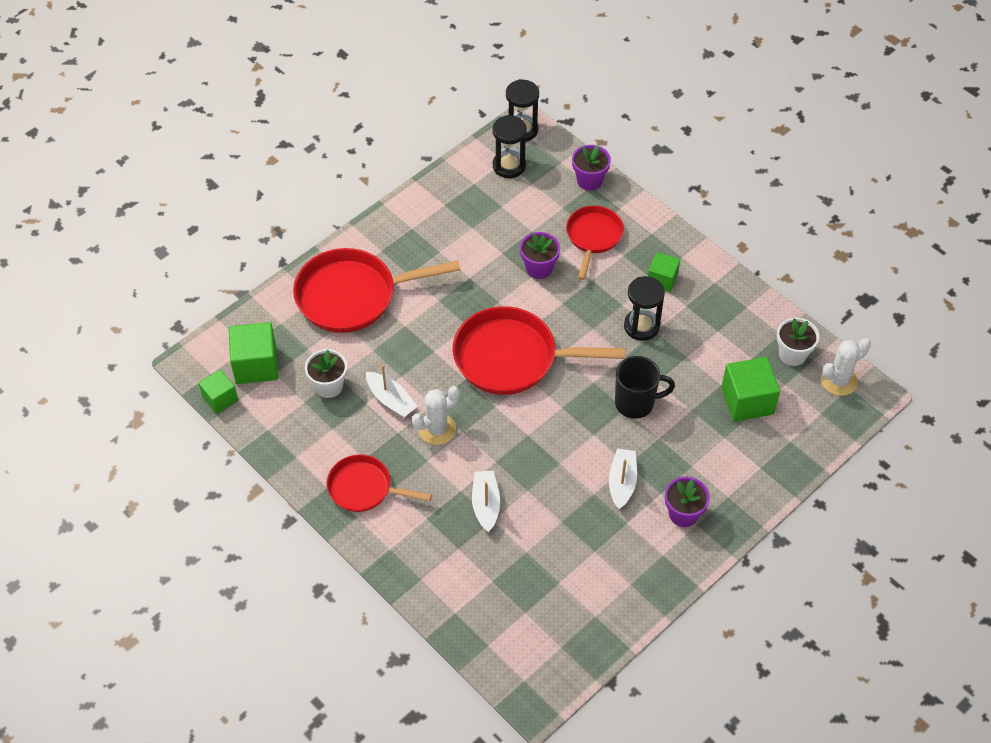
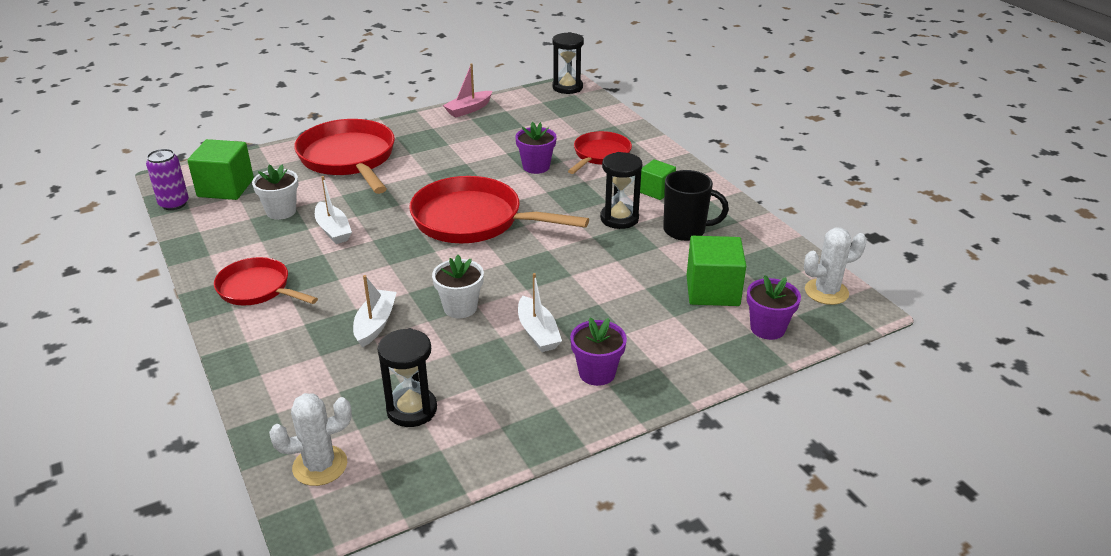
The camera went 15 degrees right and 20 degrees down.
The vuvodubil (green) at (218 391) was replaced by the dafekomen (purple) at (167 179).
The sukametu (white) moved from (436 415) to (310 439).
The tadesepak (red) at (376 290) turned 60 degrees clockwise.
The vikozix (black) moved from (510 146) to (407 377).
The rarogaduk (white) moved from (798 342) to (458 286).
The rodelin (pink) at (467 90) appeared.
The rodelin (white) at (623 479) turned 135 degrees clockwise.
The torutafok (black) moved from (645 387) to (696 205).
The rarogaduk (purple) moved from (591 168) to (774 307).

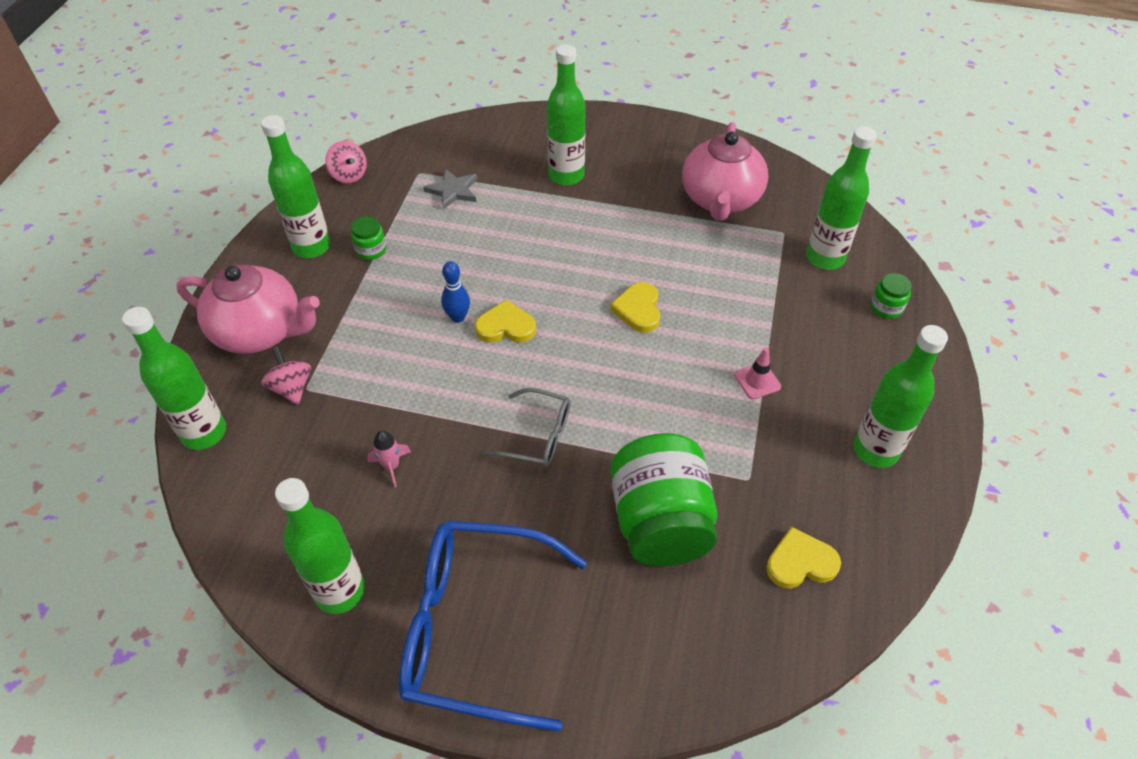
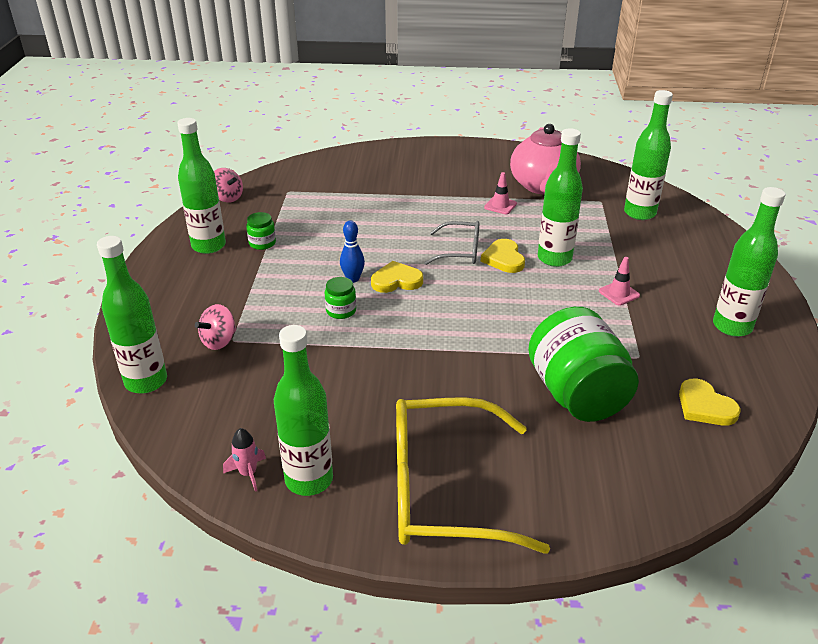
The camera went 10 degrees left and 15 degrees down.
The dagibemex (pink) at (286 375) turned 105 degrees counterclockwise.
The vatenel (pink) moved from (389 458) to (244 460).
The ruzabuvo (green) moved from (891 296) to (340 298).
The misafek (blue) at (493 625) became the misafek (yellow) at (473 475).
The misafek (grey) moved from (527 427) to (451 243).
The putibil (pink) at (500 193) appeared.
The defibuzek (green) moved from (566 115) to (560 197).
The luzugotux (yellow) at (803 558) turned 105 degrees counterclockwise.
The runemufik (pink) at (248 309) disappeared.
The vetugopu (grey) at (450 189) disappeared.

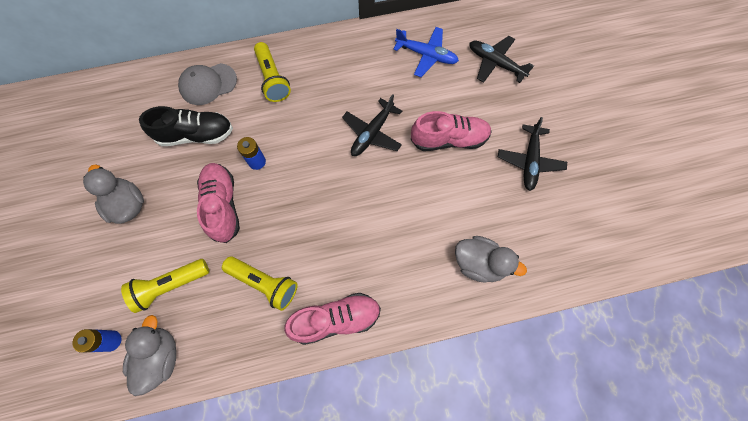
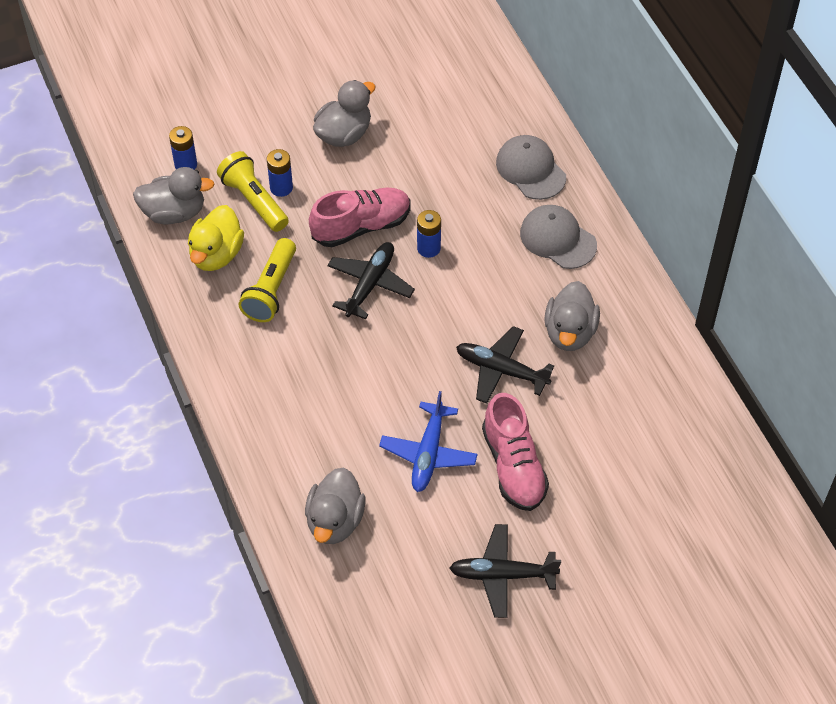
The camera went 80 degrees right and 15 degrees down.
The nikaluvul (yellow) at (216 238) appeared.
The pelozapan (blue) at (280 173) appeared.
The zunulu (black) moved from (501 59) to (371 281).
The zunulu (blue) moved from (426 52) to (428 441).
The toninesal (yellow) at (272 72) was replaced by the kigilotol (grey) at (558 237).
The nikaluvul (grey) at (572 316) appeared.
The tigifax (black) at (186 126) disappeared.
The tigifax (pink) at (332 319) disappeared.

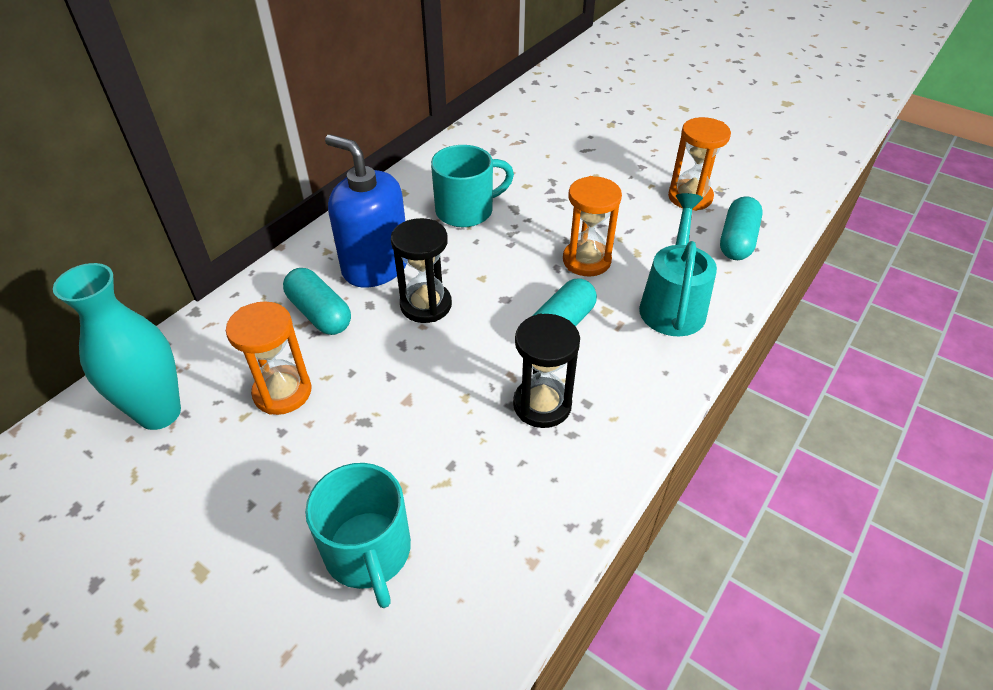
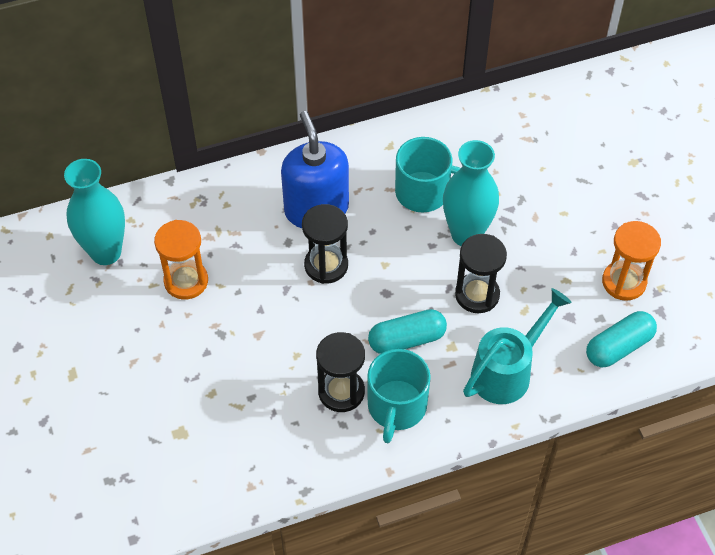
The camera went 35 degrees right and 10 degrees up.
The torutafok (turquoise) moved from (358 535) to (399 396).
The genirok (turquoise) at (471 193) appeared.
The vikozix (orange) at (592 226) became the vikozix (black) at (481 273).
The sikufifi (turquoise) at (317 301) disappeared.

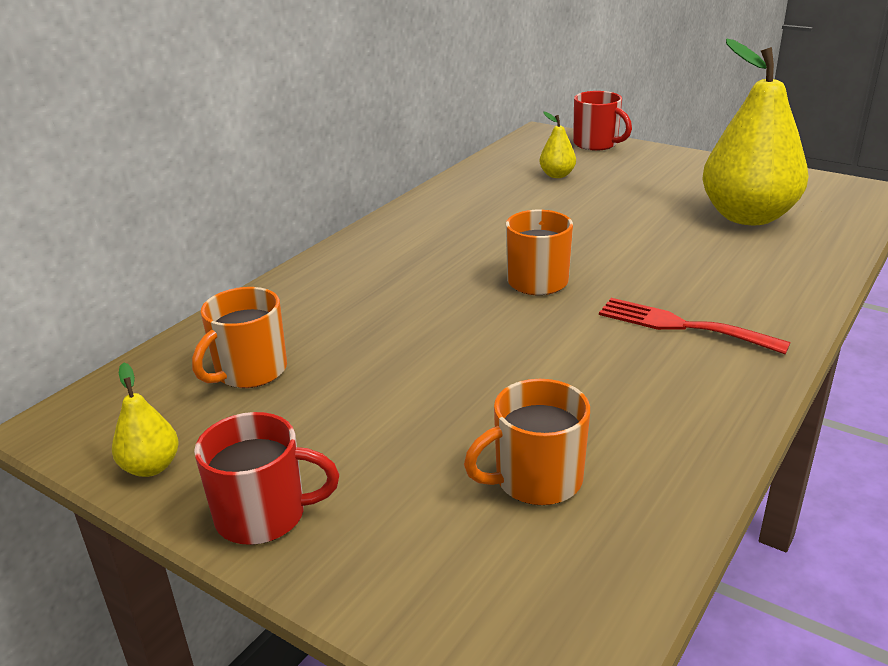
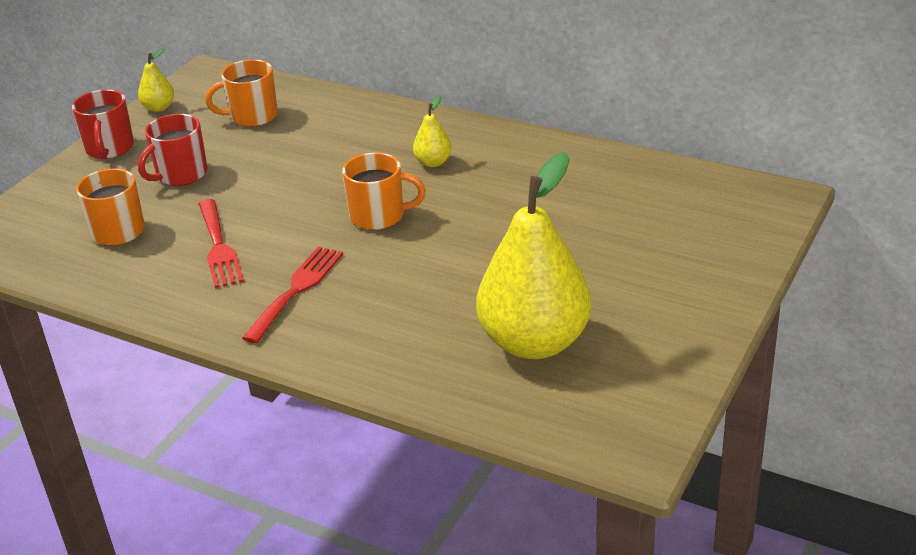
The camera went 85 degrees right and 5 degrees up.
The torutafok (red) moved from (602 121) to (173 150).
The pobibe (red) at (221 243) appeared.
The torutafok (orange) at (239 337) turned 45 degrees counterclockwise.
The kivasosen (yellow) moved from (558 145) to (432 131).

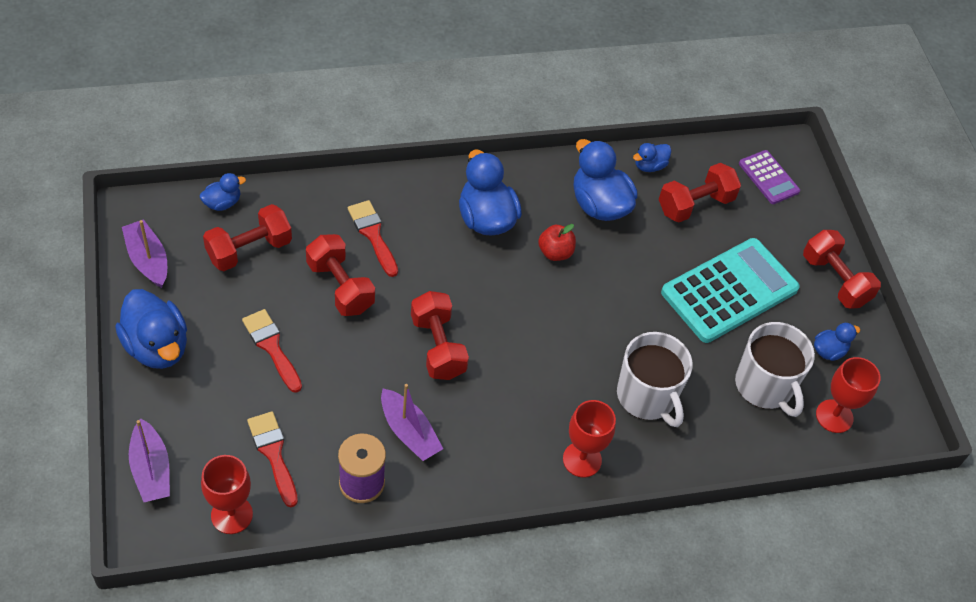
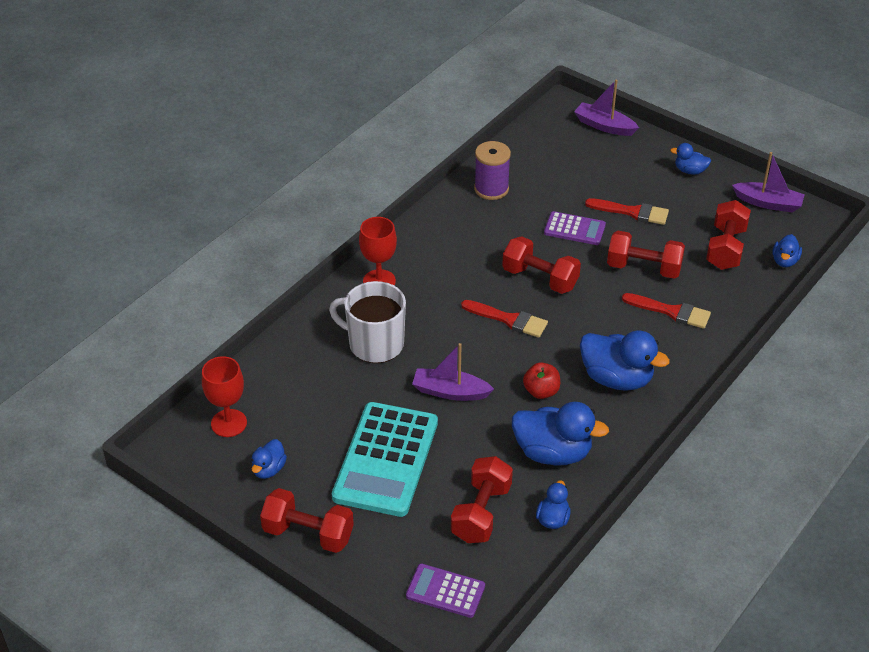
The camera went 145 degrees right and 10 degrees down.
The rodelin (purple) moved from (412 422) to (453 372).
The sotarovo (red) moved from (272 459) to (504 319).
The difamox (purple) at (575 228) appeared.
The nikaluvul (blue) at (151 329) changed to 0.52 times the size.
The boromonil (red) at (227 494) disappeared.
The torutafok (white) at (775 369) disappeared.

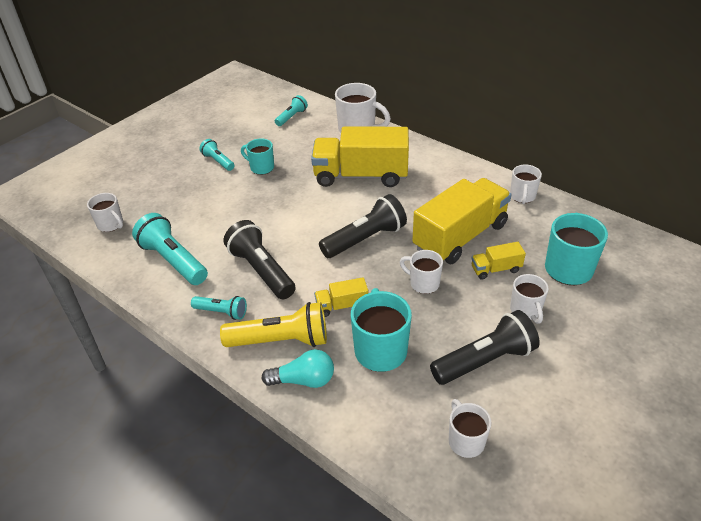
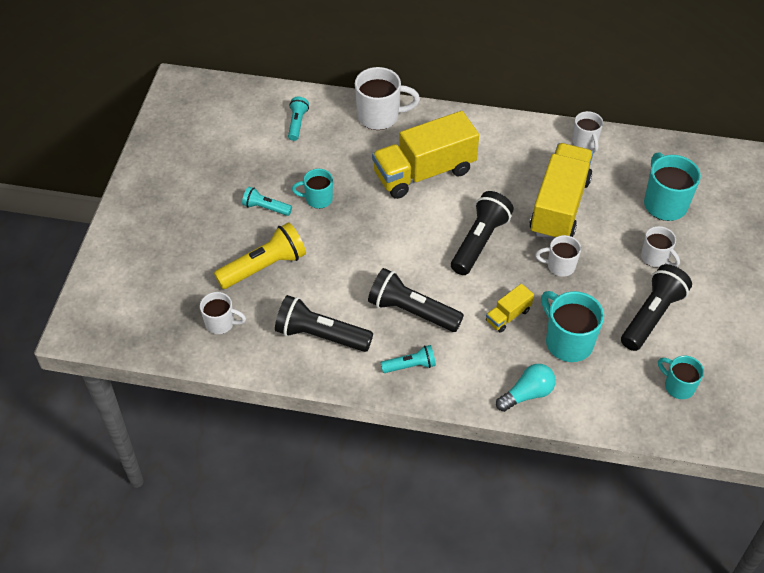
The camera went 30 degrees left and 10 degrees up.
The toninesal (yellow) moved from (273 324) to (260 255).
The toninesal (turquoise) at (170 249) became the toninesal (black) at (324 323).
The torutafok (white) at (470 428) became the torutafok (turquoise) at (681 377).
The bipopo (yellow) at (498 261) disappeared.

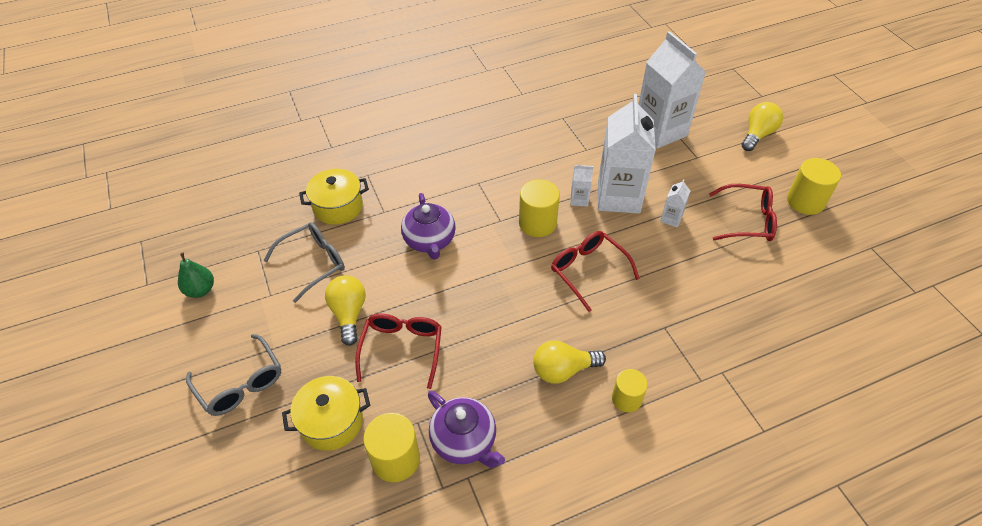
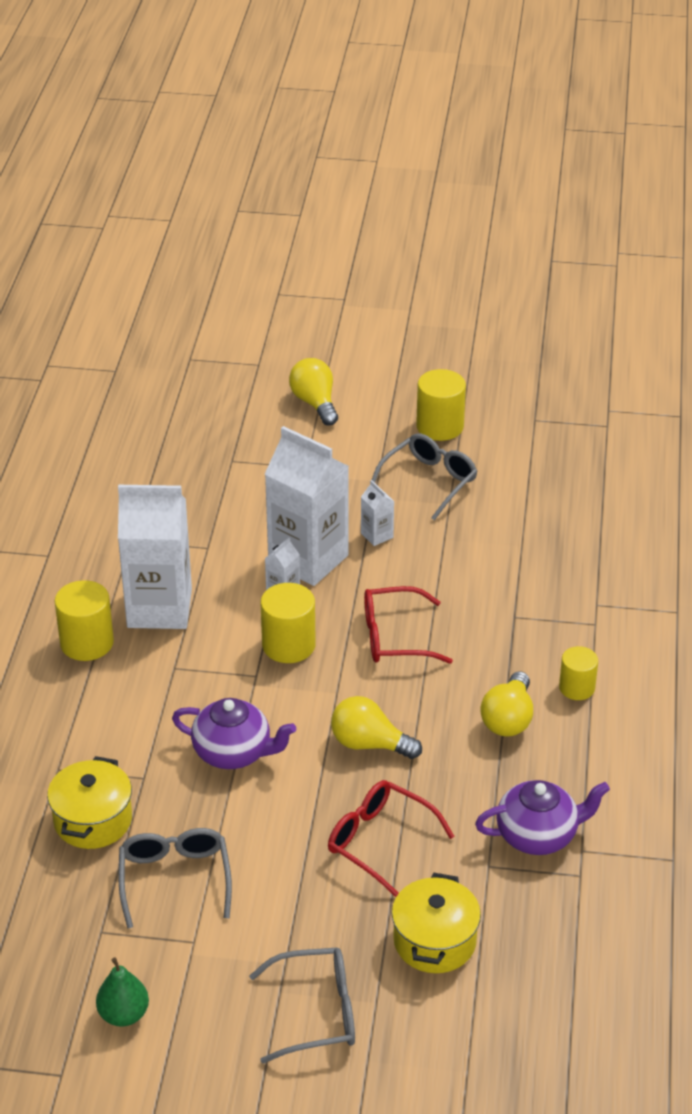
The camera went 60 degrees left and 10 degrees down.
The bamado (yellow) moved from (391 447) to (84 620).
The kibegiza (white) moved from (672 90) to (155 557).
The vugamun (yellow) moved from (345 310) to (376 727).
The misafek (red) at (743 212) became the misafek (grey) at (425 477).

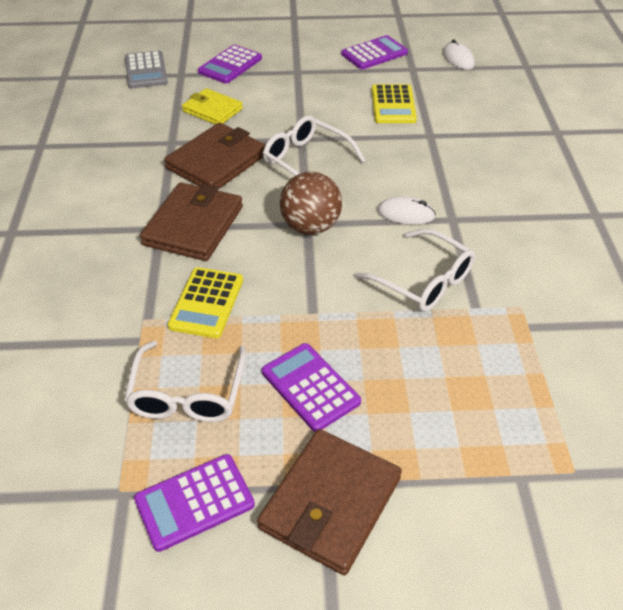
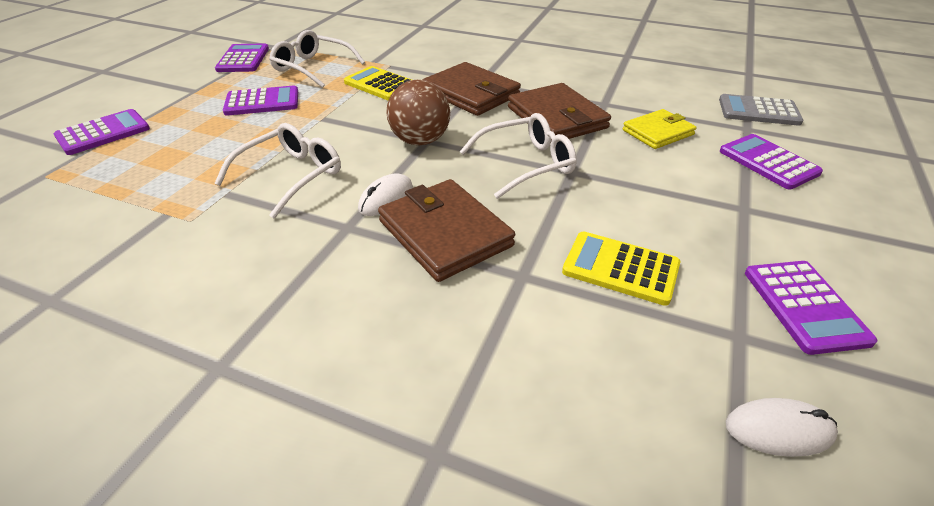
The camera went 115 degrees right and 5 degrees down.
The difamox (purple) at (102 132) appeared.
The misafek (white) at (415 270) turned 150 degrees clockwise.
The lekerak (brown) moved from (329 502) to (446 230).

